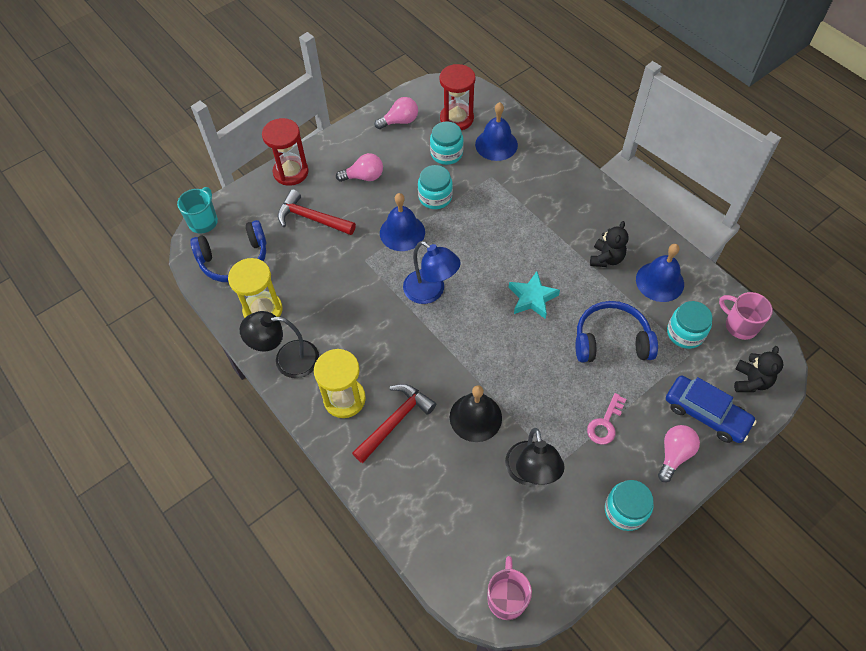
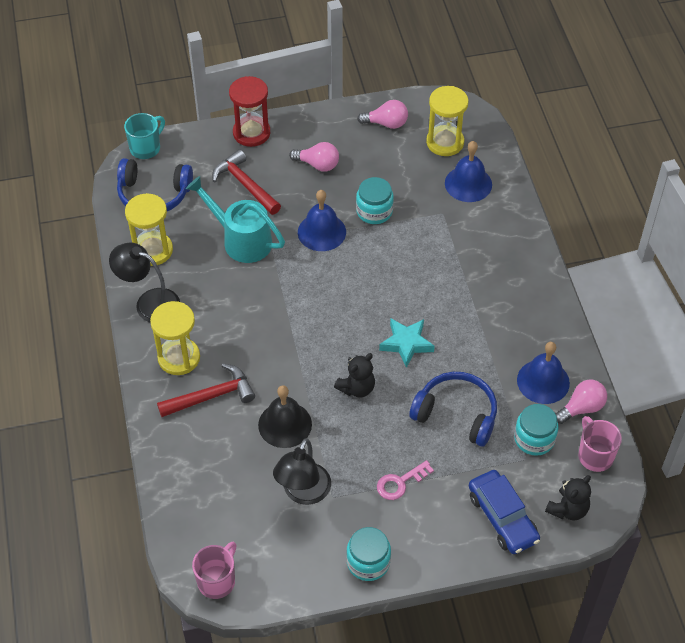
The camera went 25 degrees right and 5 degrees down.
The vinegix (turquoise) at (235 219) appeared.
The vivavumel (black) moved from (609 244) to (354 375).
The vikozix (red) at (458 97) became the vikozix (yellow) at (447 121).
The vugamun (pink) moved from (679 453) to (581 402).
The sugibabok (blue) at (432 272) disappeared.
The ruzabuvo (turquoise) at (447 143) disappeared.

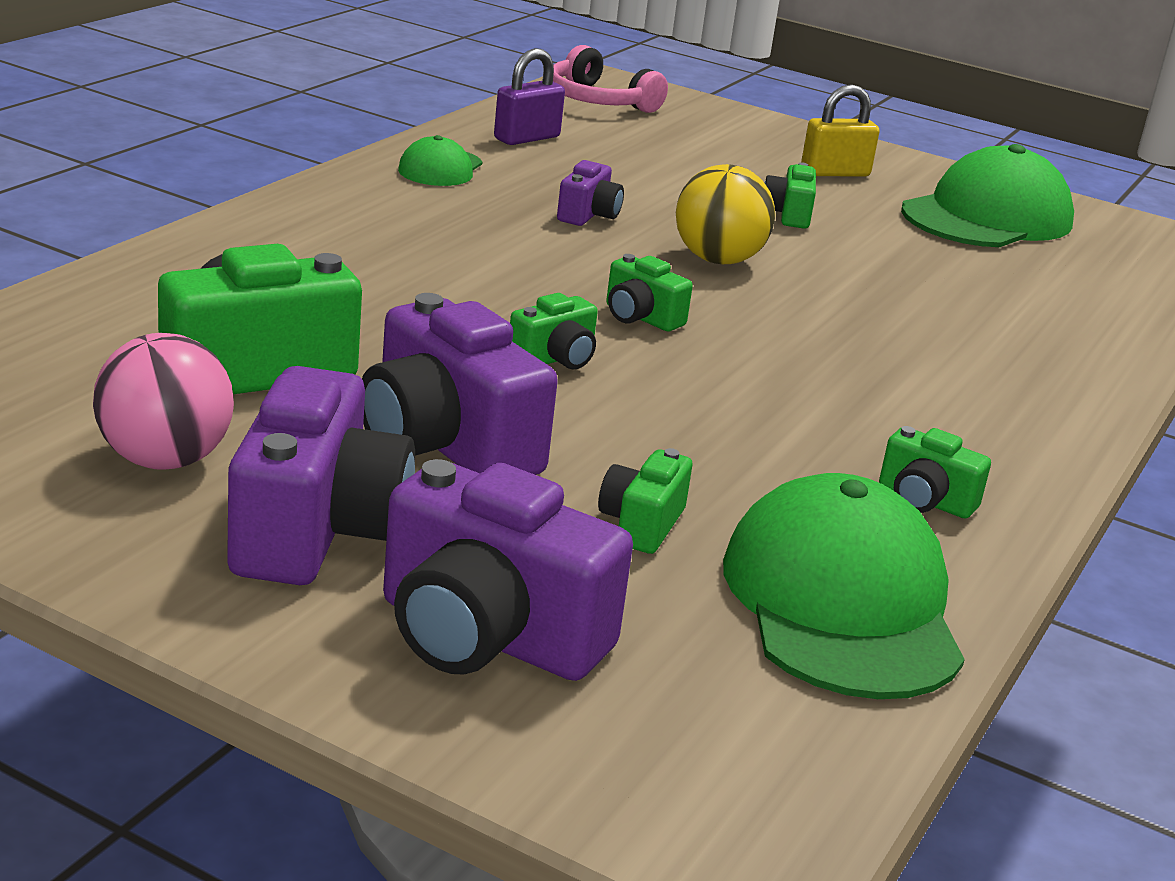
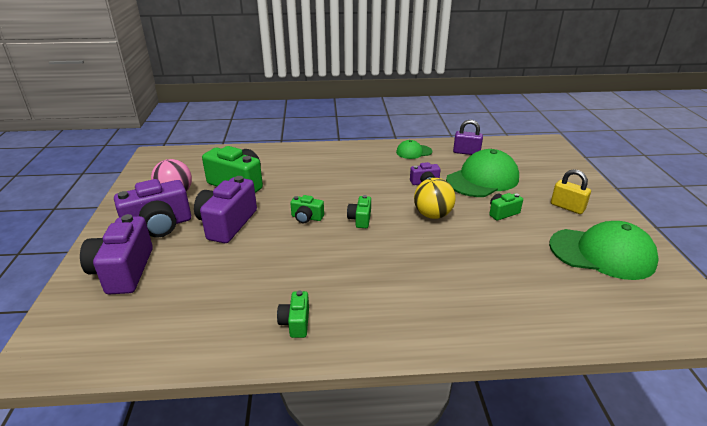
The camera went 60 degrees right and 5 degrees up.
The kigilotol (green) moved from (844 586) to (482 173).
The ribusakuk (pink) at (610 79) disappeared.
The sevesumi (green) at (645 501) disappeared.

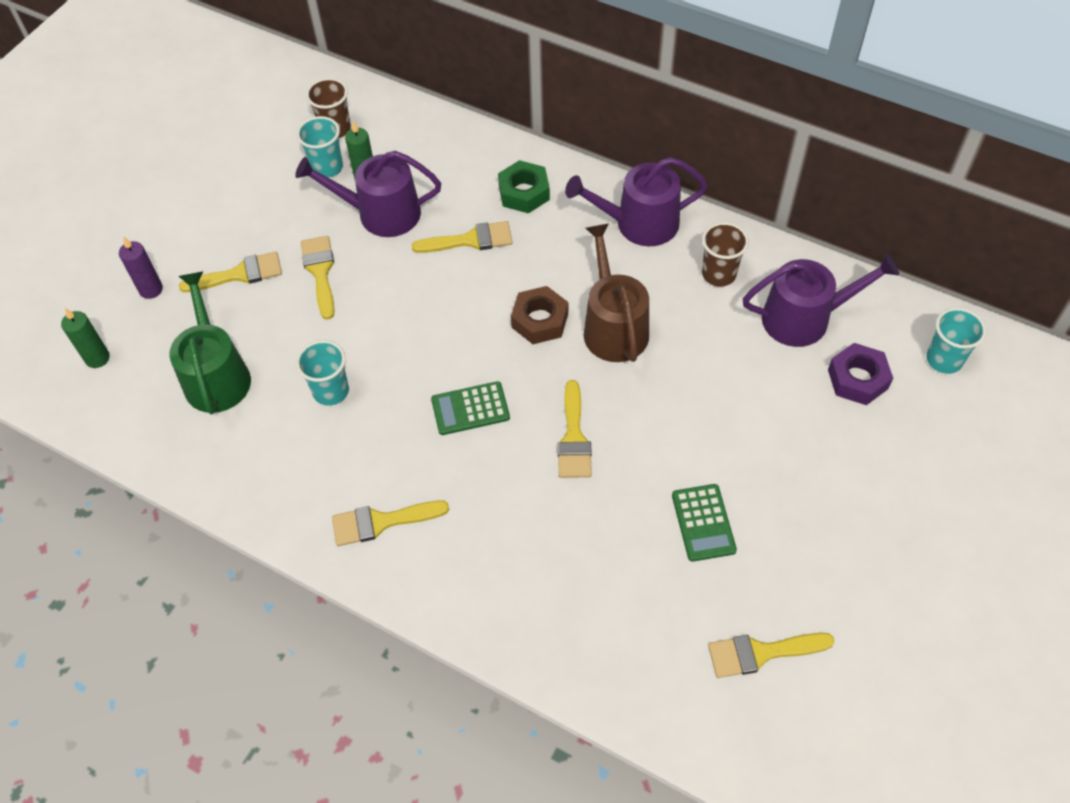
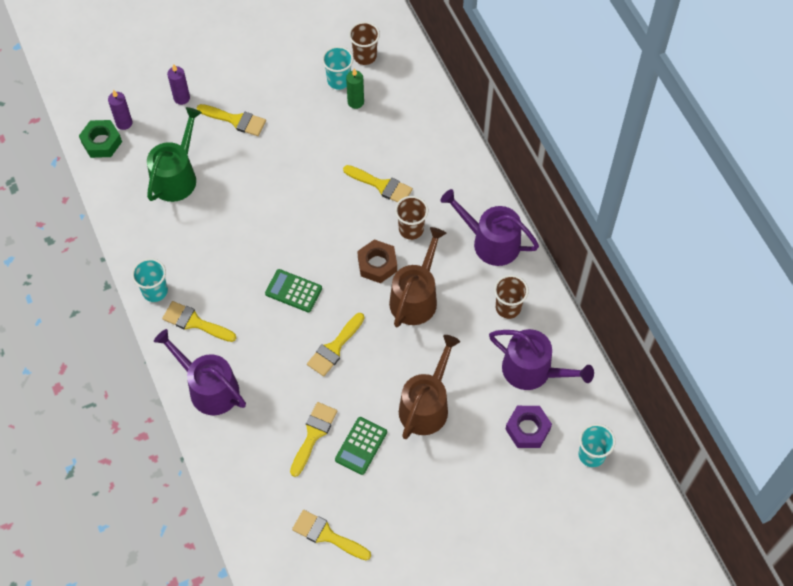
The camera went 35 degrees right and 5 degrees up.
The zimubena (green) moved from (524 186) to (100 139).
The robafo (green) at (85 338) became the robafo (purple) at (120 110).
The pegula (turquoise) moved from (322 373) to (150 280).
The vinegix (purple) moved from (368 194) to (200 372).
The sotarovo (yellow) moved from (318 278) to (313 439).
The pegula (brown) at (411 218) appeared.
The vinegix (brown) at (429 387) appeared.

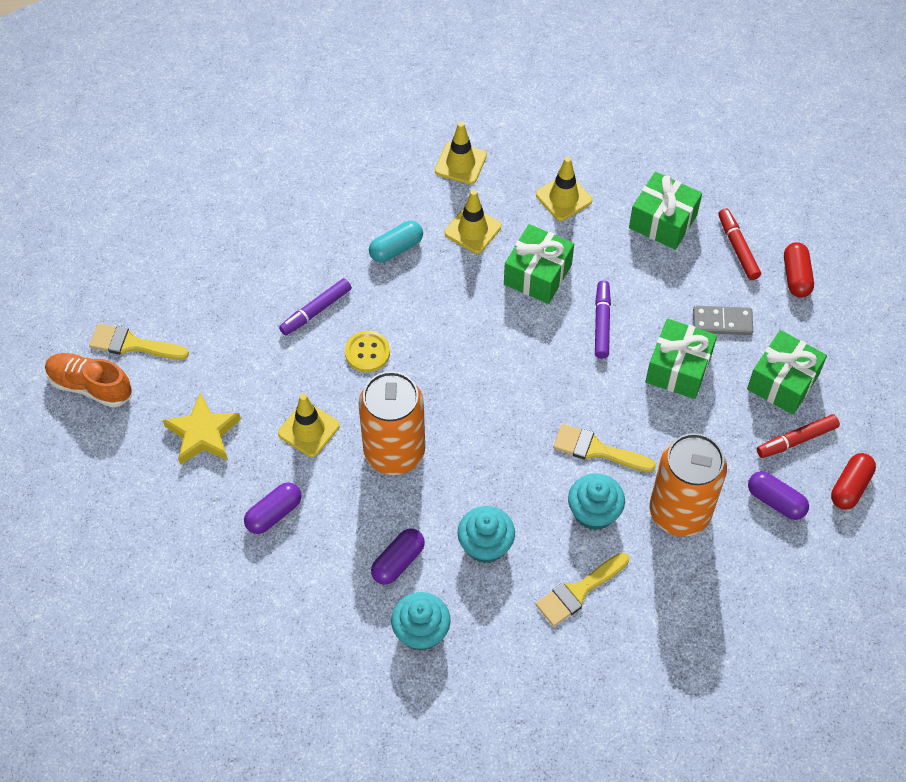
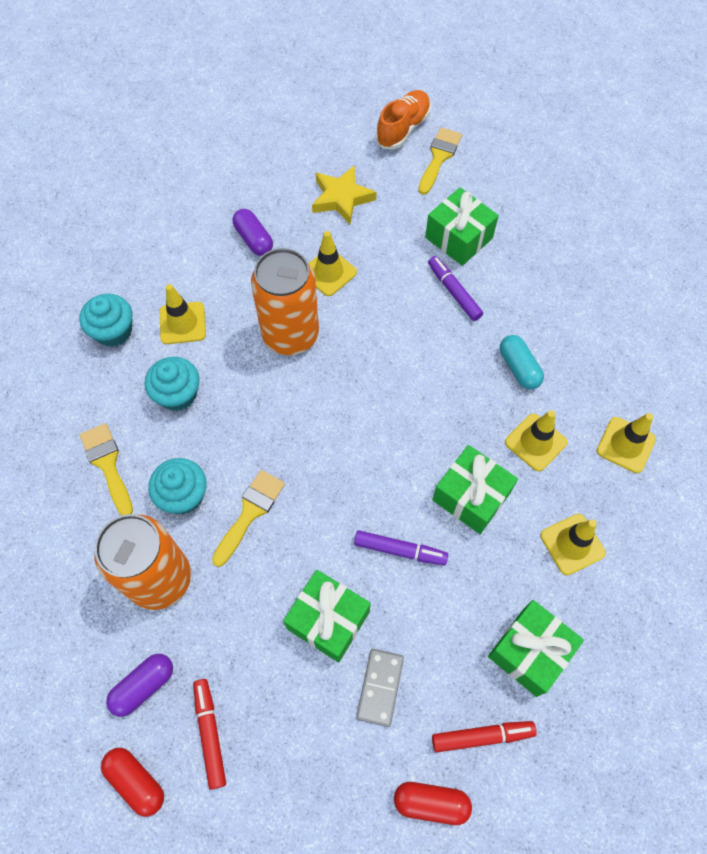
The camera went 100 degrees right and 5 degrees up.
The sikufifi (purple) at (398 557) was replaced by the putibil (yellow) at (183 314).
The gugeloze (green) moved from (787 372) to (462 226).
The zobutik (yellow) at (367 351) disappeared.

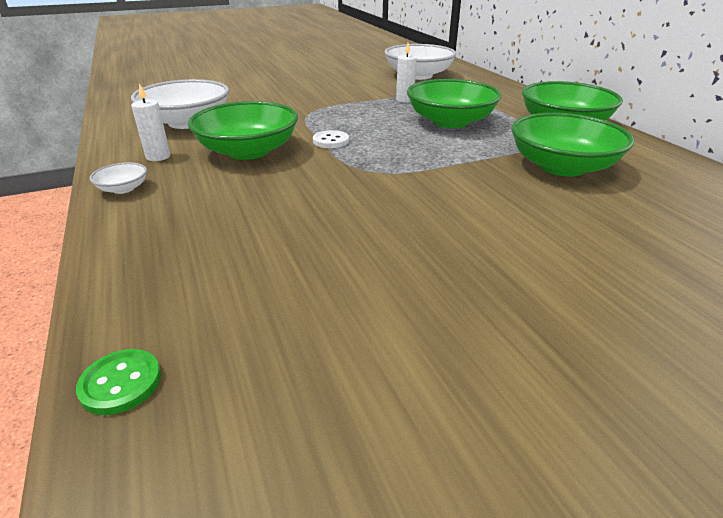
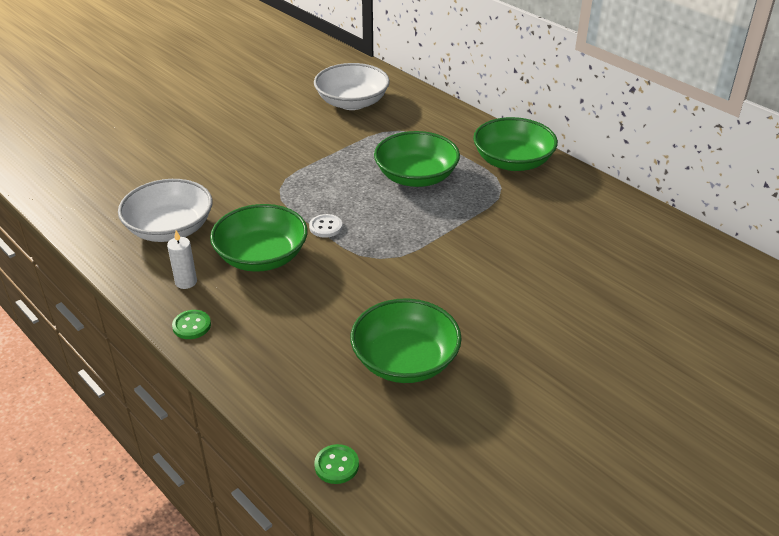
The camera went 20 degrees left and 5 degrees up.
The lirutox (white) at (118 178) was replaced by the zobutik (green) at (191 324).
The lirutox (green) moved from (573 145) to (406 340).
The robafo (white) at (406 73) disappeared.

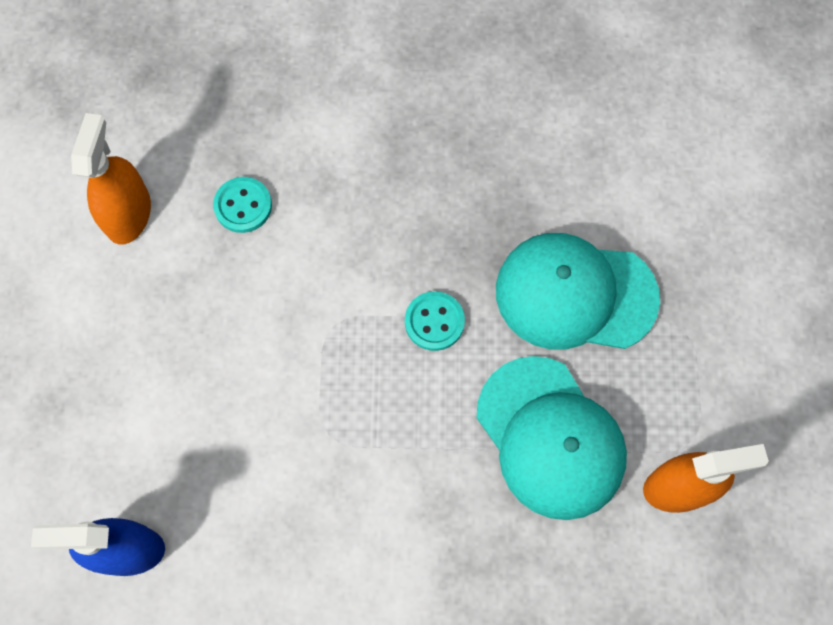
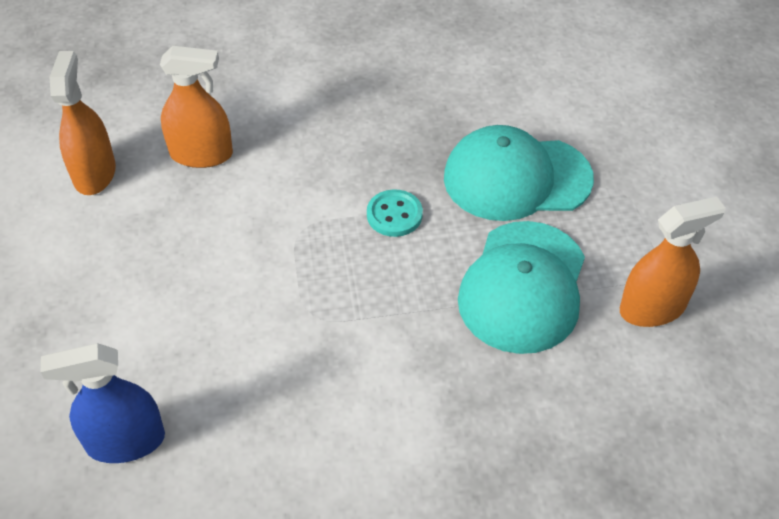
The camera went 10 degrees left and 20 degrees down.
The zobutik (turquoise) at (242 205) was replaced by the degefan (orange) at (196 107).
The kigilotol (turquoise) at (552 438) turned 60 degrees clockwise.

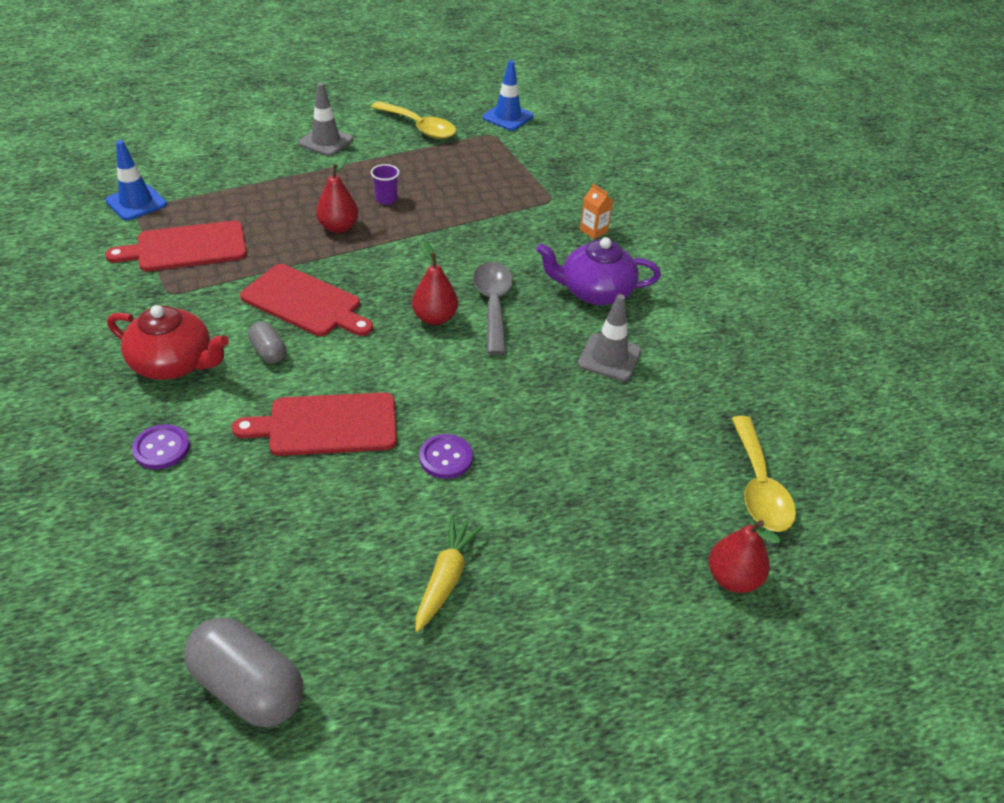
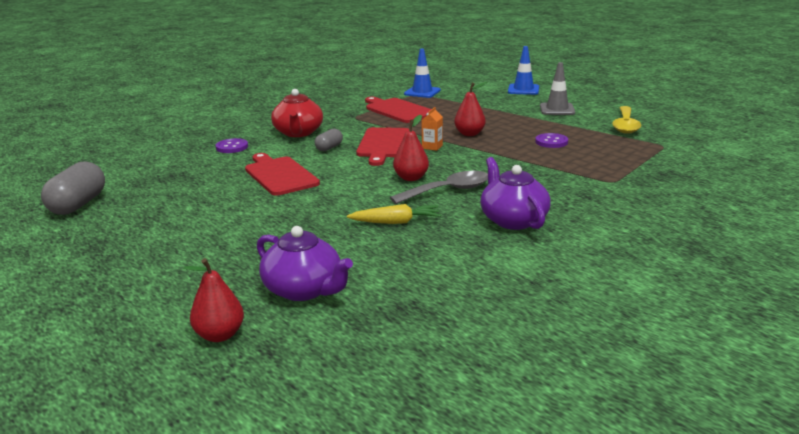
The camera went 70 degrees right and 20 degrees down.
The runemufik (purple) at (305 263) appeared.
The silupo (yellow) moved from (449 574) to (394 214).
The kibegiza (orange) moved from (596 211) to (432 129).
The putibil (blue) moved from (507 95) to (523 70).
The zobutik (purple) moved from (446 456) to (551 140).
The pegula (purple) at (385 184) disappeared.
The putibil (grey) at (609 337) disappeared.
The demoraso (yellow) at (763 474) disappeared.

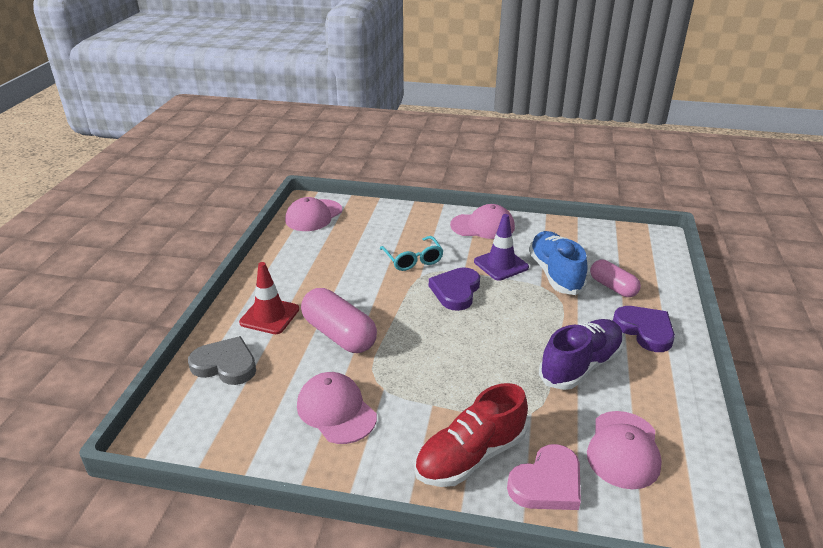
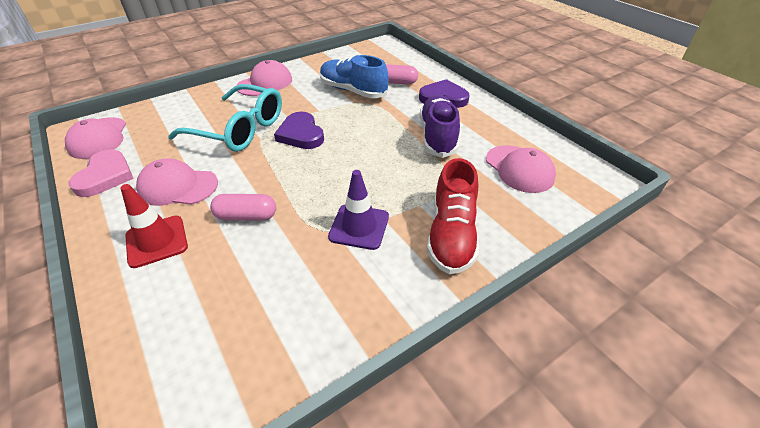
The camera went 45 degrees left and 10 degrees up.
The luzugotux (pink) moved from (544 477) to (101 173).
The kigilotol (pink) moved from (337 408) to (177 182).
The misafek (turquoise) at (411 253) changed to 1.75 times the size.
The sikufifi (pink) at (339 320) changed to 0.64 times the size.
The putibil (purple) moved from (501 247) to (358 210).
The luzugotux (grey) at (222 360) disappeared.

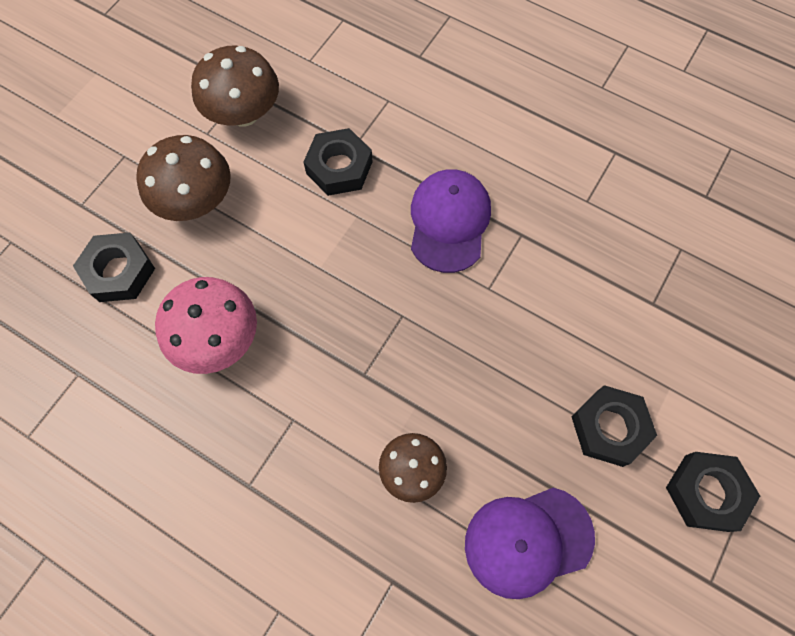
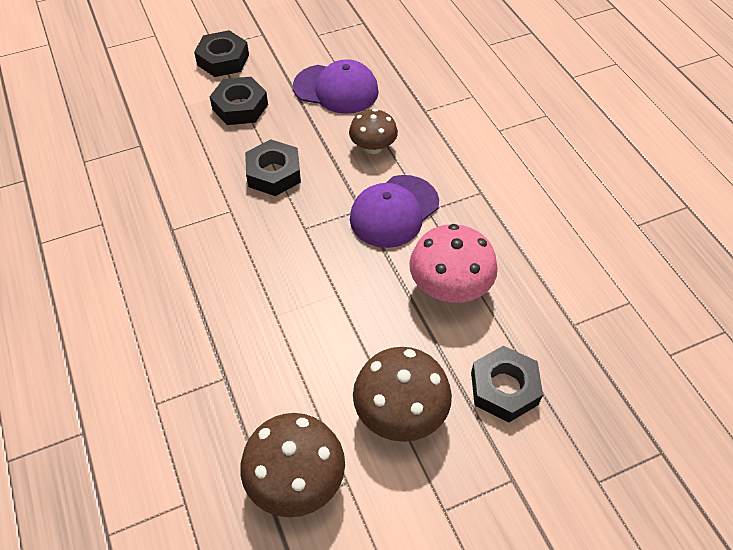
The camera went 145 degrees left and 15 degrees down.
The zimubena (black) moved from (338 162) to (273 167).
The kigilotol (purple) moved from (451 221) to (394 211).

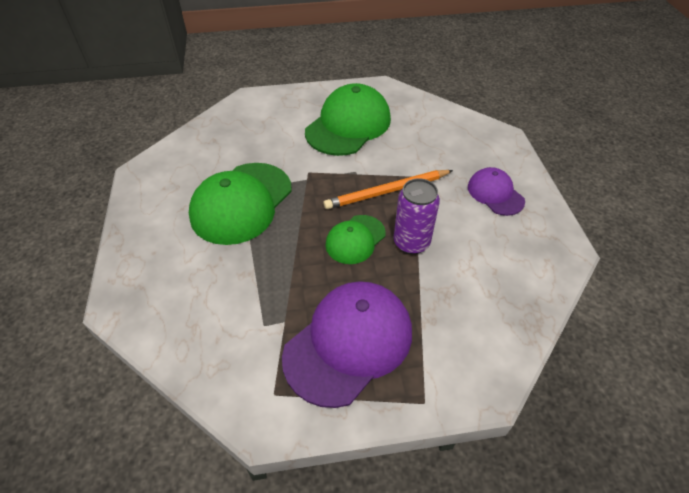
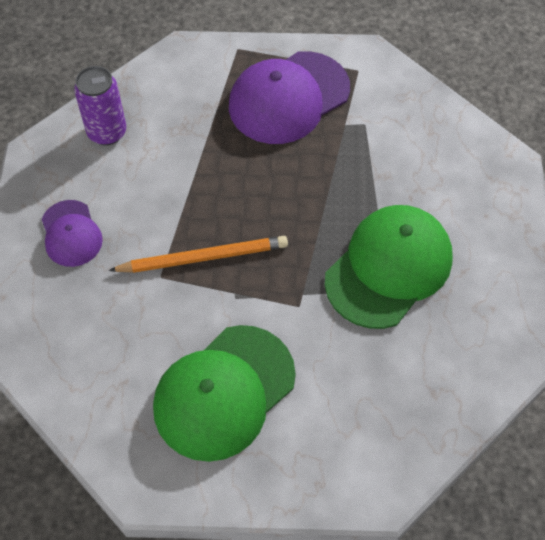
The camera went 170 degrees left and 10 degrees up.
The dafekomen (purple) moved from (417 216) to (100 105).
The kigilotol (green) at (355 239) disappeared.

